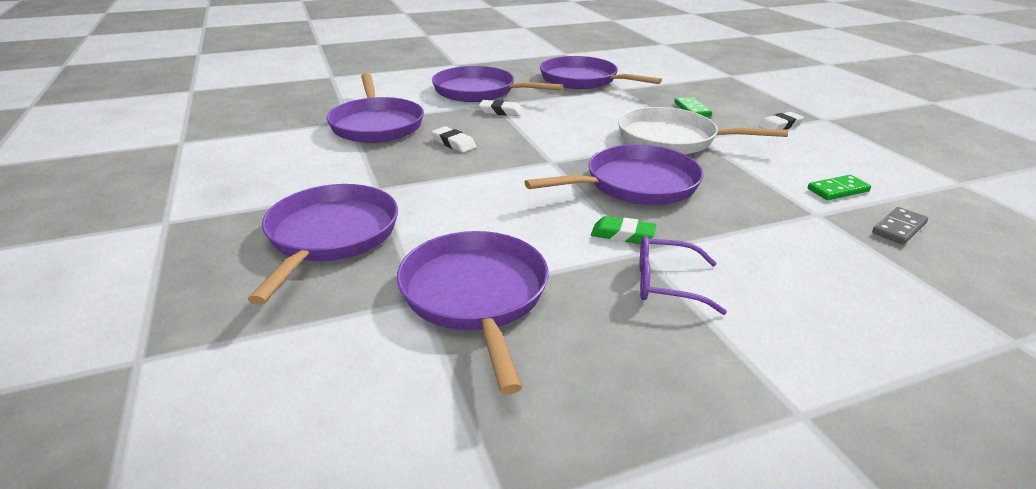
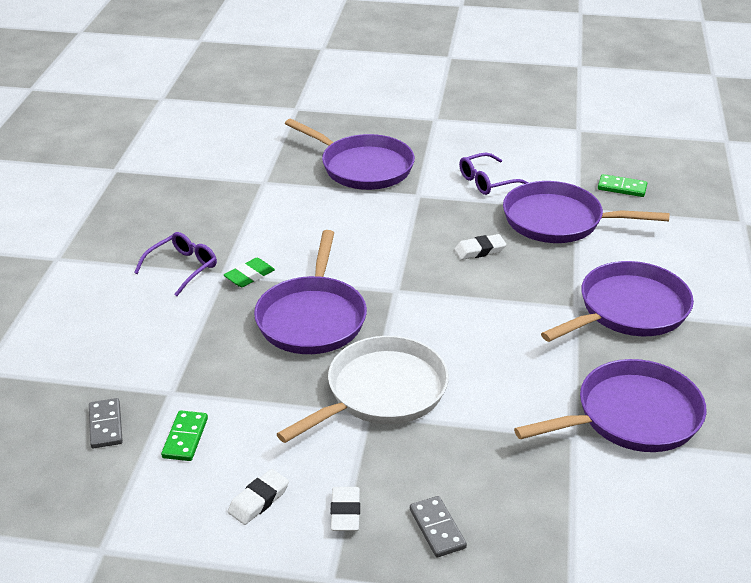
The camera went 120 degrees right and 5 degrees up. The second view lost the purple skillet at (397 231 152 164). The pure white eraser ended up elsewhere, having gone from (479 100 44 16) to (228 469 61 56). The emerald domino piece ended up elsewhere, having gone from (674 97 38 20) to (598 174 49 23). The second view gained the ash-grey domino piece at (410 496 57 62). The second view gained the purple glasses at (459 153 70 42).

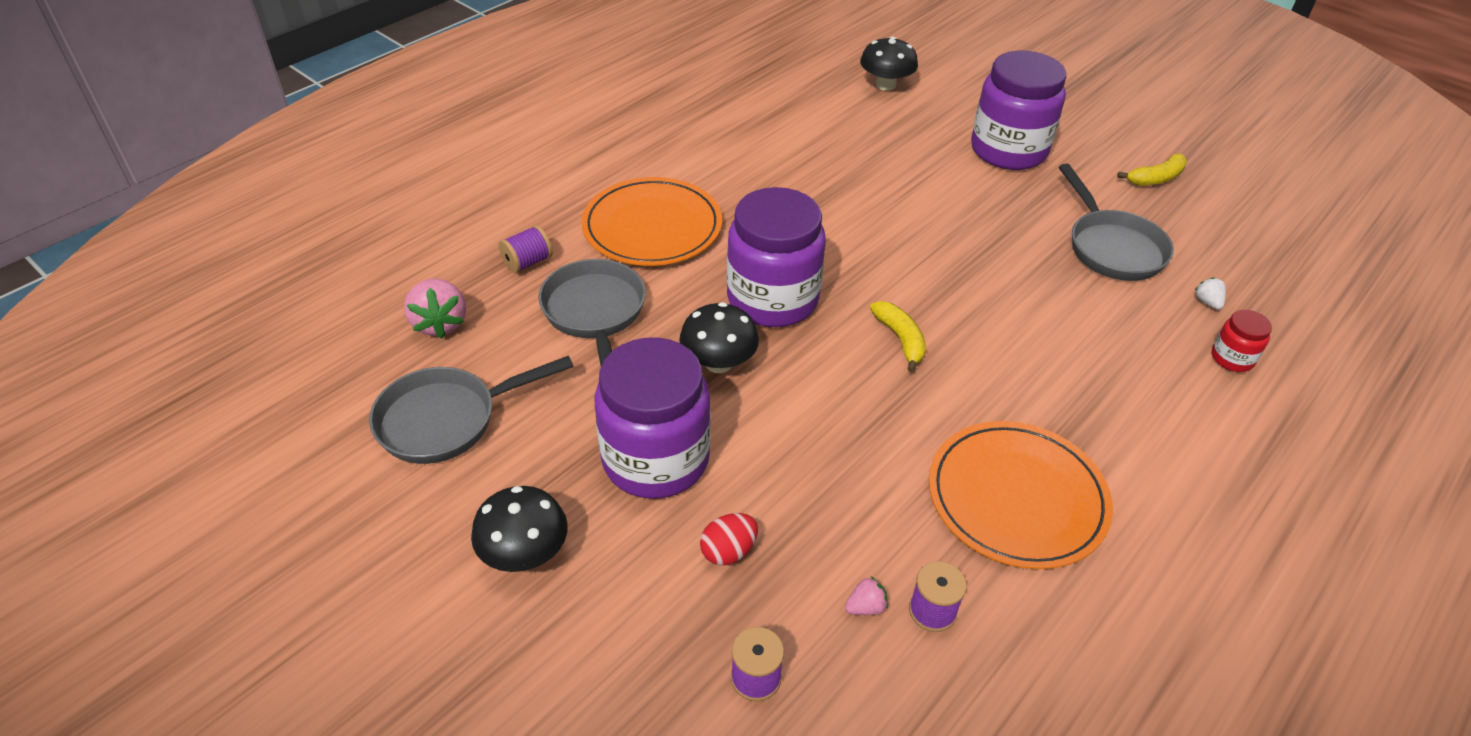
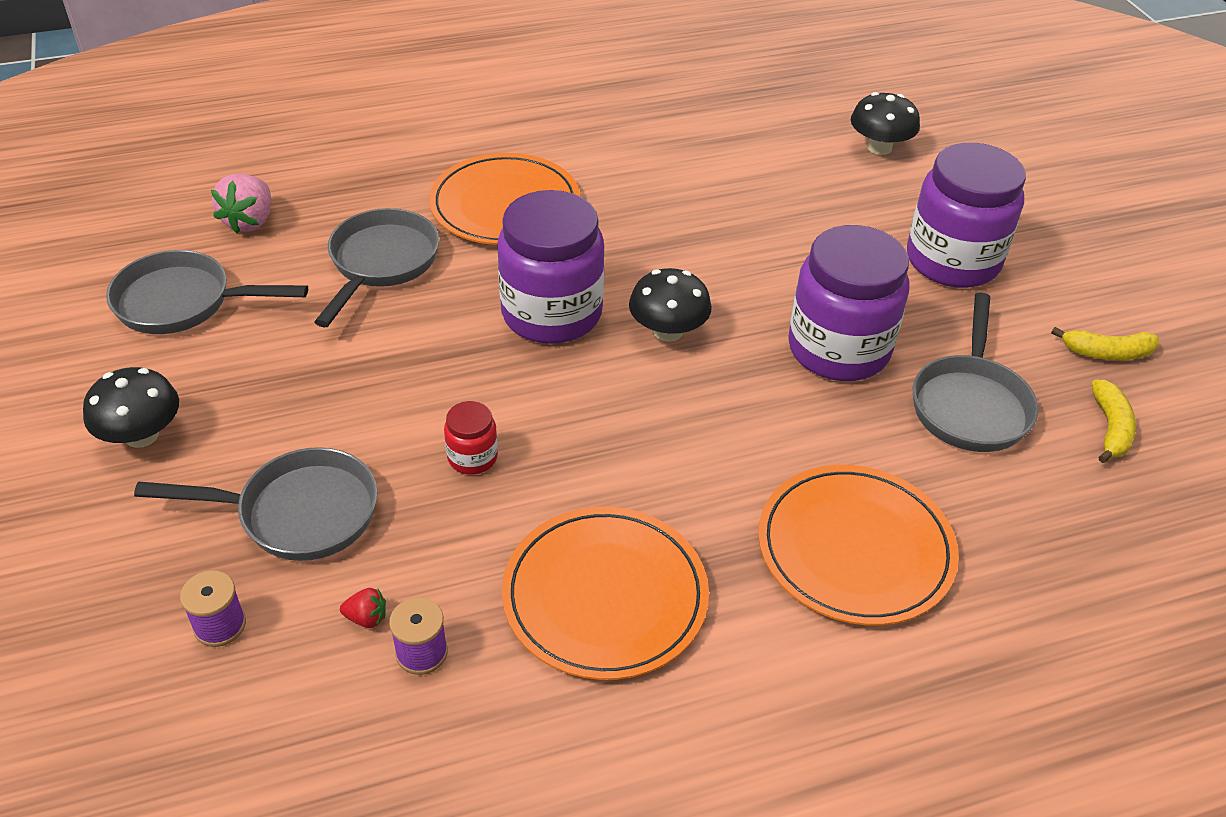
The camera went 30 degrees right and 0 degrees up. The second view lost the purple reel of thread at (499 225 53 48). The purple jar ended up elsewhere, having gone from (595 337 116 162) to (788 225 121 156). The ebony mushroom ended up elsewhere, having gone from (679 302 80 71) to (629 268 83 74). Where the red toy egg stood at (700 513 58 53), the ash-grey skillet came to stand at (134 447 244 114). What was the rosy strawberry at (845 577 43 38) turned into the red strawberry at (340 588 46 40). The bright yellow banana fruit ended up elsewhere, having gone from (870 301 56 71) to (1092 380 44 83). The second view lost the pure white strawberry at (1194 277 32 33). The red jar ended up elsewhere, having gone from (1212 310 60 62) to (444 401 54 74). The second view gained the bright orange flat dish at (758 465 201 160).

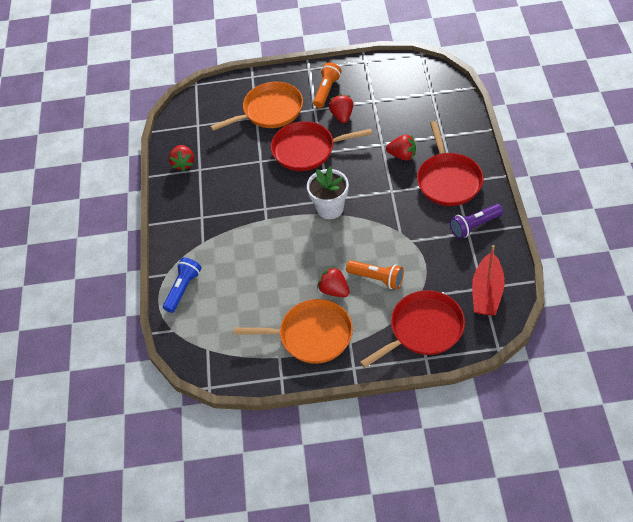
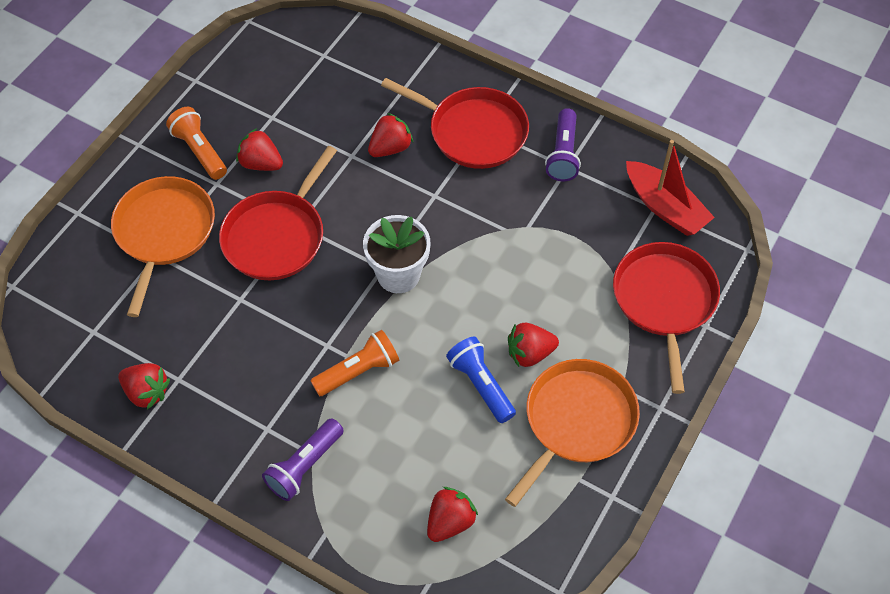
The camera went 60 degrees left and 5 degrees up. The royal blue pocket torch ended up elsewhere, having gone from (163 257 38 56) to (446 337 70 86). The bright orange pocket torch ended up elsewhere, having gone from (346 260 58 29) to (310 330 89 66). The second view gained the purple pocket torch at (262 418 82 83). The second view gained the red strawberry at (427 487 51 55).

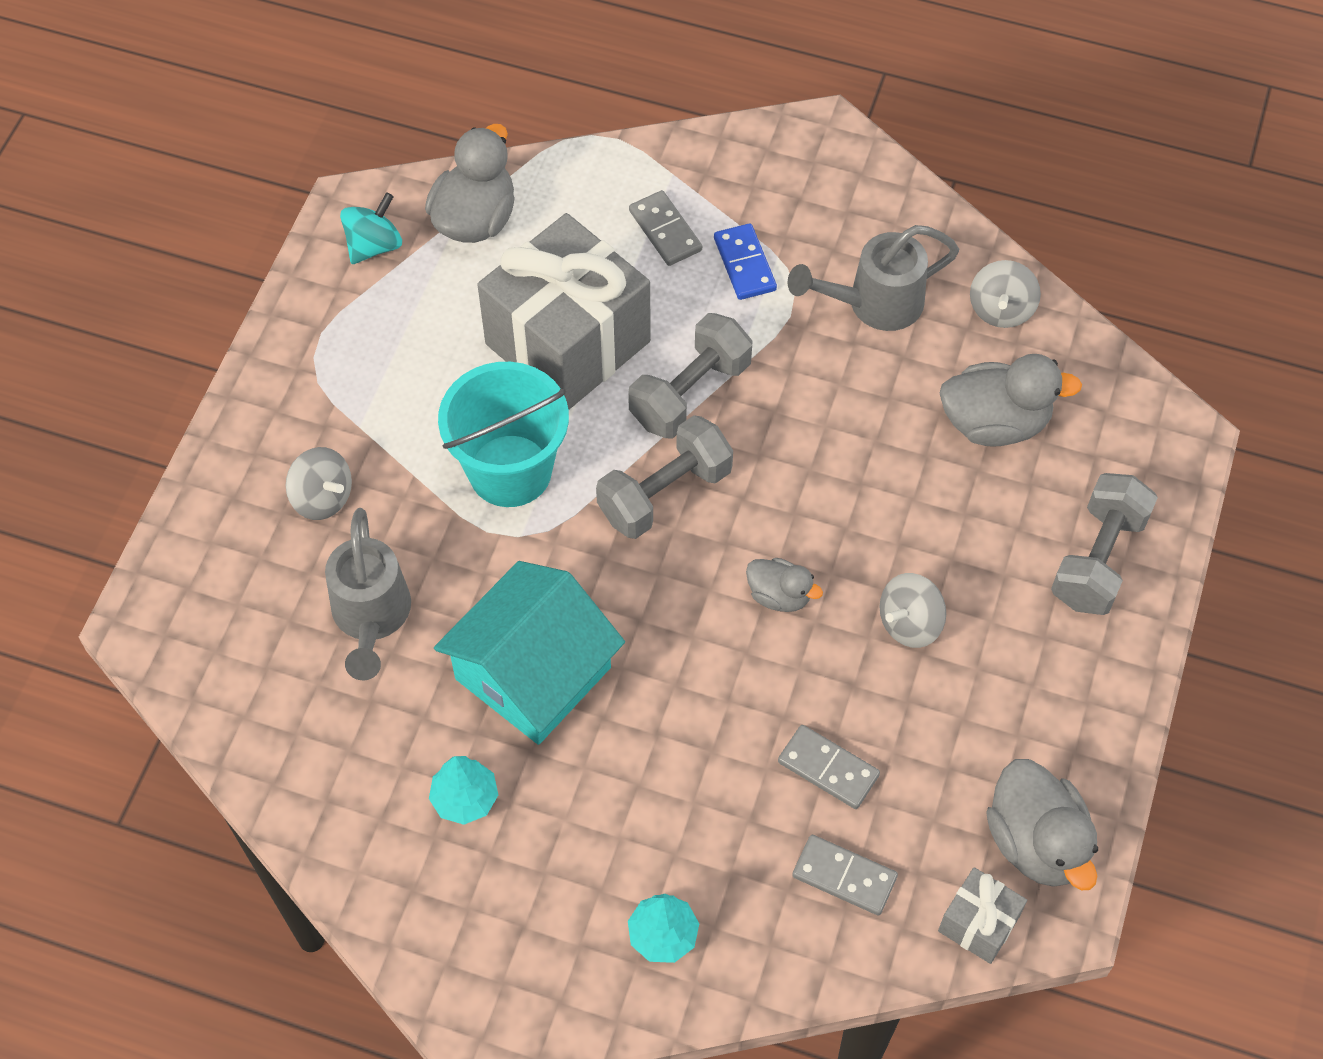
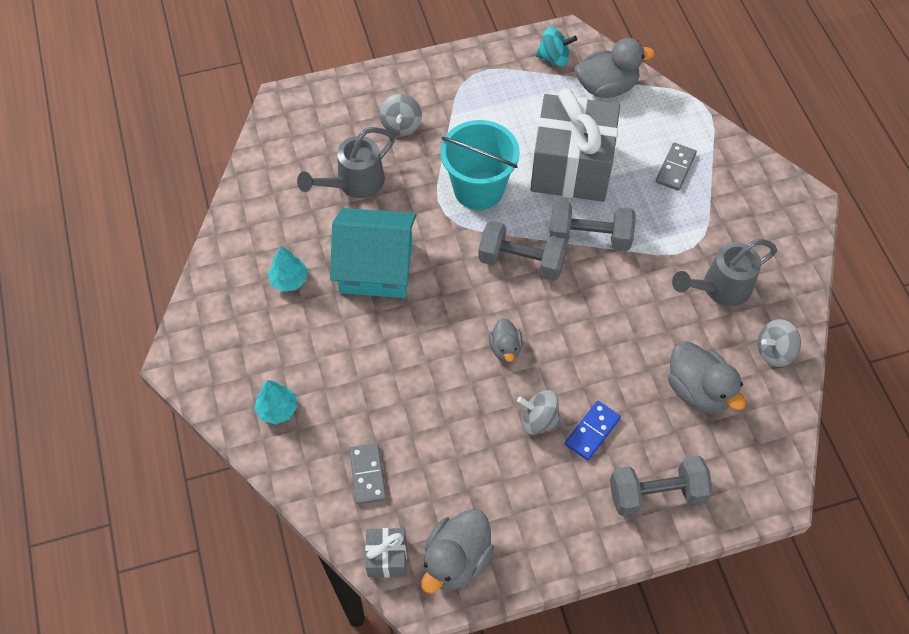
The camera went 55 degrees right and 0 degrees up. The royal blue domino piece ended up elsewhere, having gone from (714 223 63 77) to (565 401 56 60). The second view lost the ash-grey domino piece at (778 725 102 84). The ash-grey watering can at (788 225 171 106) ended up facing another way, 60 degrees counterclockwise from before.

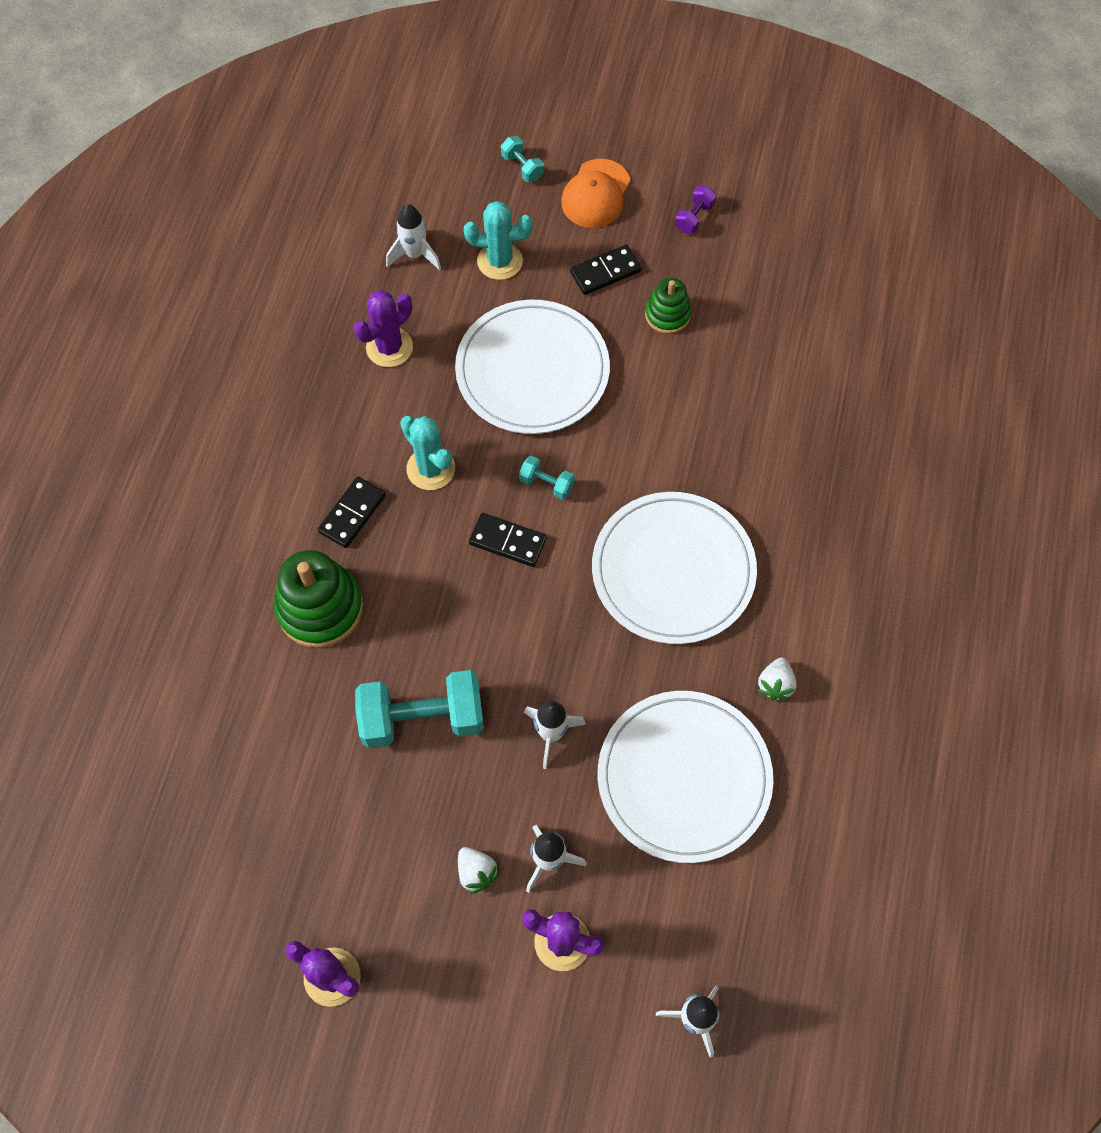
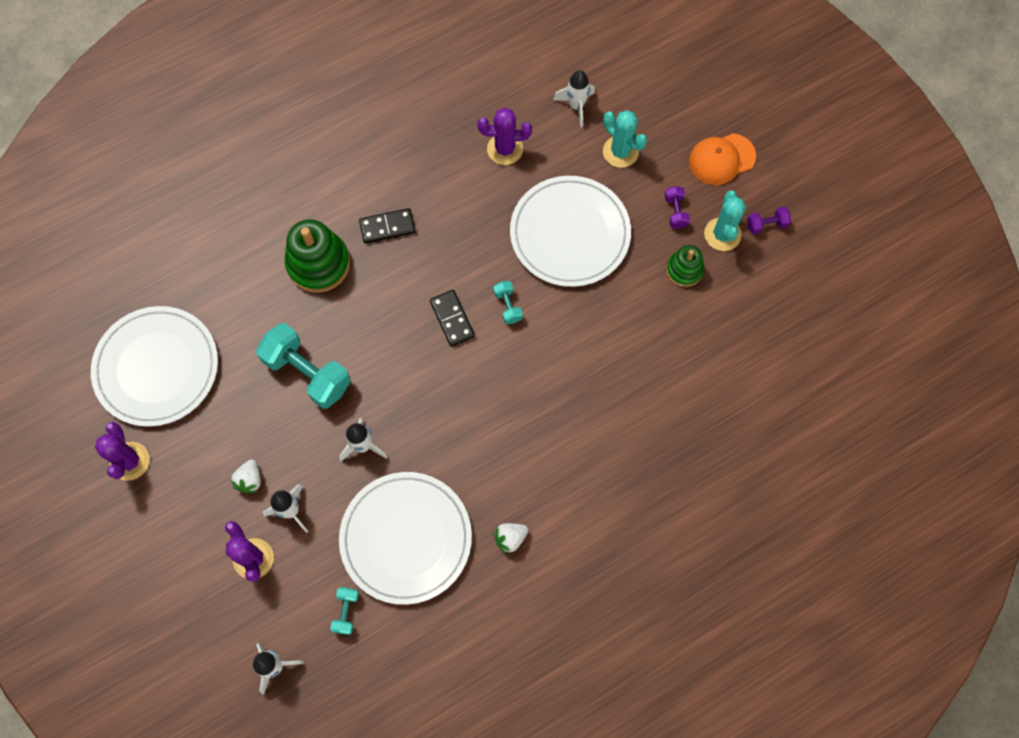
The camera went 45 degrees right and 5 degrees up. The turquoise saguaro cactus ended up elsewhere, having gone from (400 416 55 74) to (704 190 42 61). The turquoise hand weight ended up elsewhere, having gone from (501 136 43 46) to (330 587 29 48). Where the ebony domino piece stood at (570 245 72 50), the purple hand weight came to stand at (665 186 25 43). The pure white flat dish ended up elsewhere, having gone from (592 492 165 152) to (91 306 127 121).

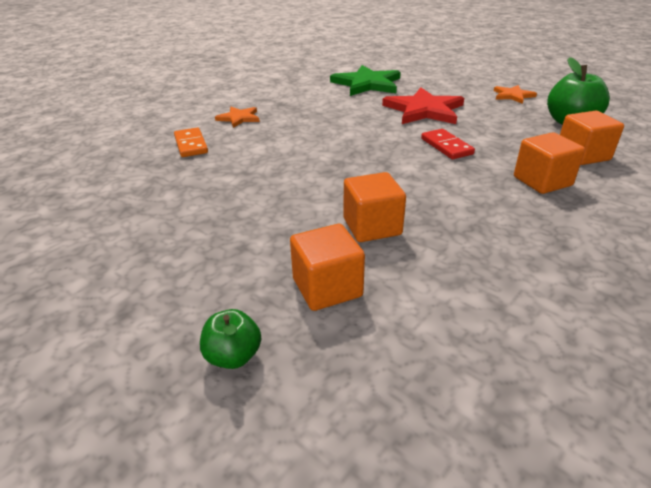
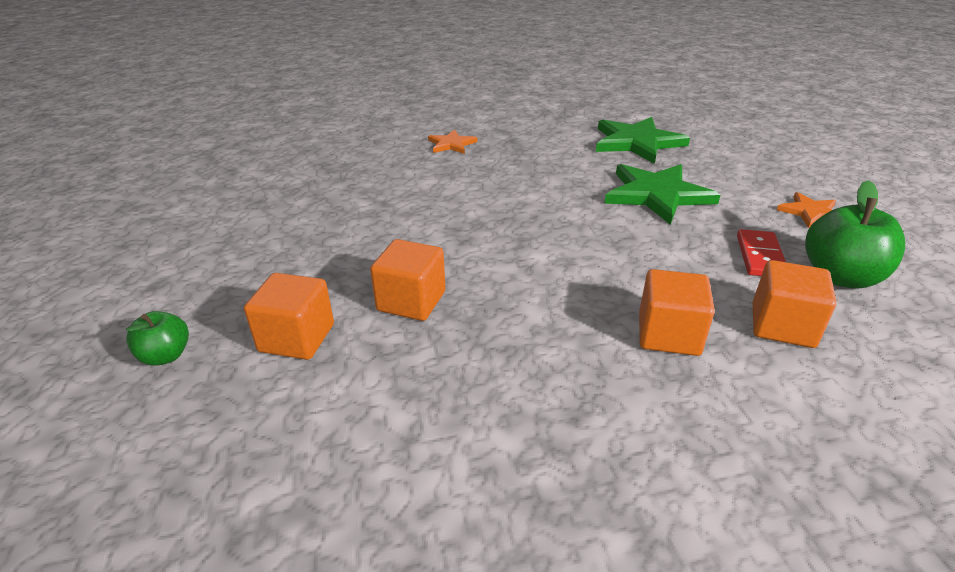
The camera went 35 degrees right and 0 degrees up. The second view lost the bright orange domino piece at (174 128 34 29). What was the red five-pointed star at (382 87 82 37) turned into the emerald five-pointed star at (604 164 116 61). The red domino piece ended up elsewhere, having gone from (421 129 54 30) to (737 229 49 47).

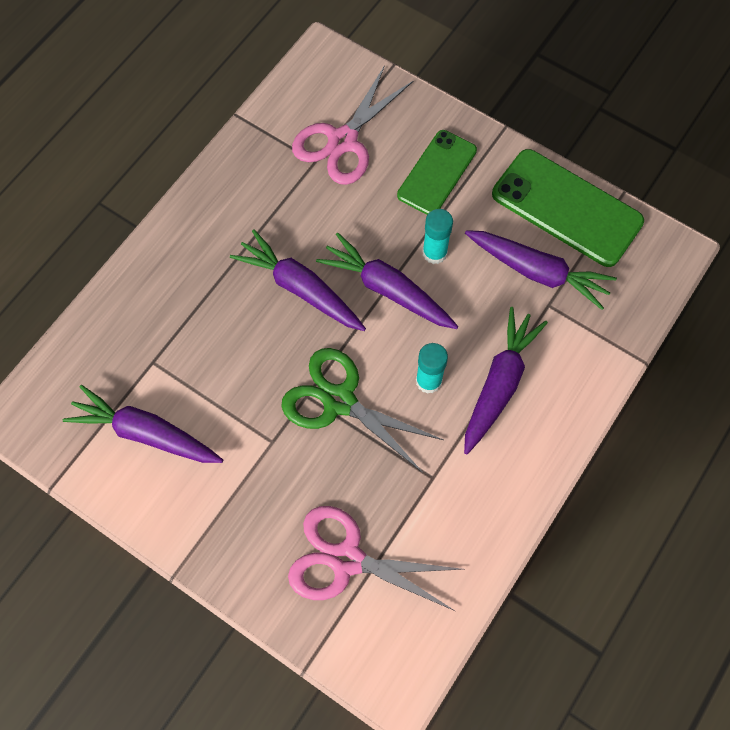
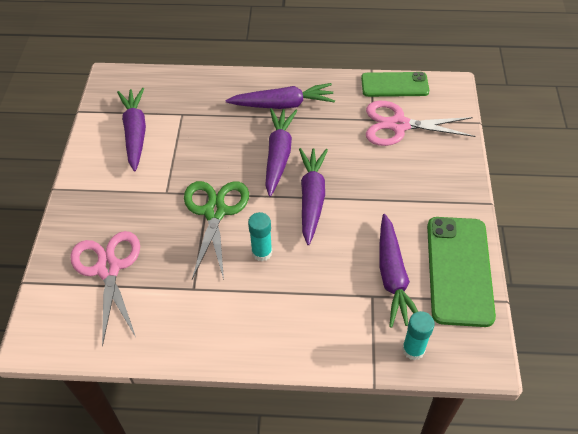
The camera went 60 degrees right and 15 degrees down. The emerald mobile phone ended up elsewhere, having gone from (397 130 80 85) to (361 72 68 25). The turquoise glue stick ended up elsewhere, having gone from (422 209 31 55) to (402 311 33 49). The purple carrot ended up elsewhere, having gone from (464 307 84 147) to (226 83 109 26).

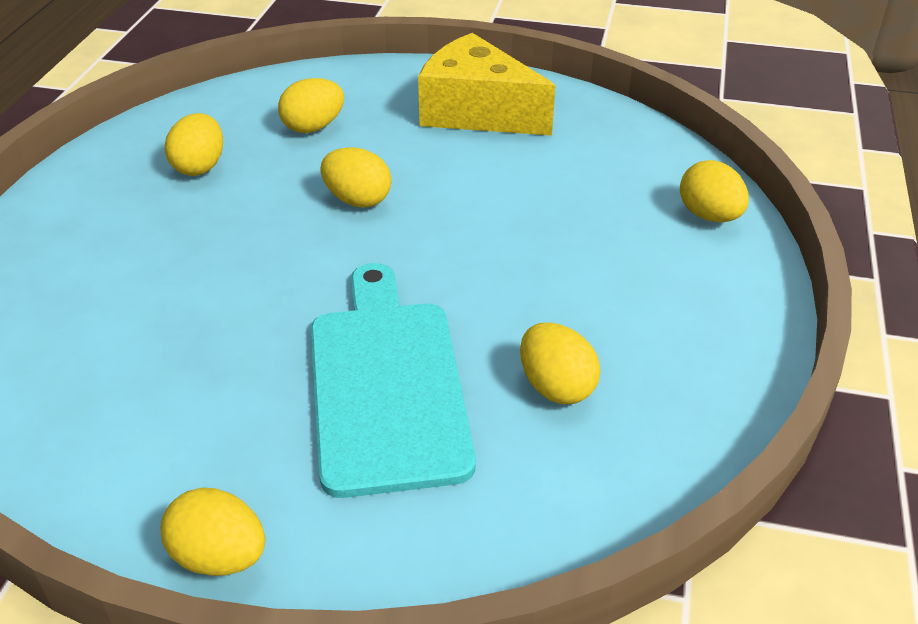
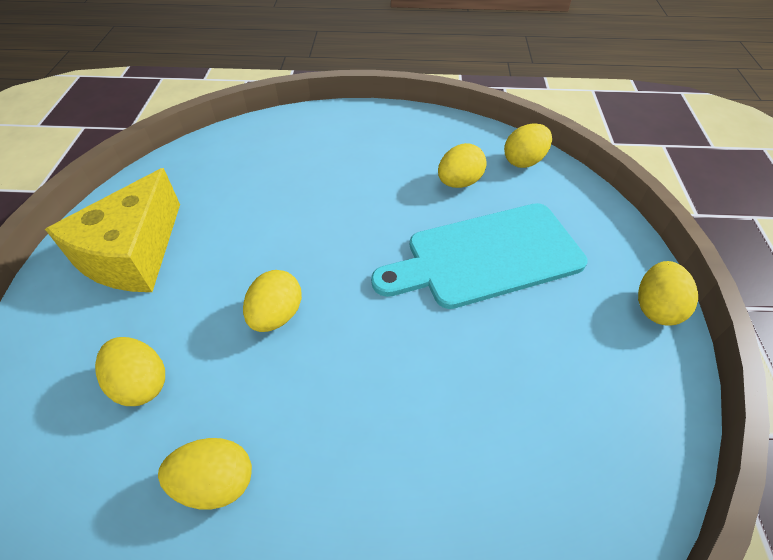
The camera went 100 degrees left and 10 degrees up. The bright yellow toy egg ended up elsewhere, having gone from (680 160 69 62) to (504 123 48 45).

